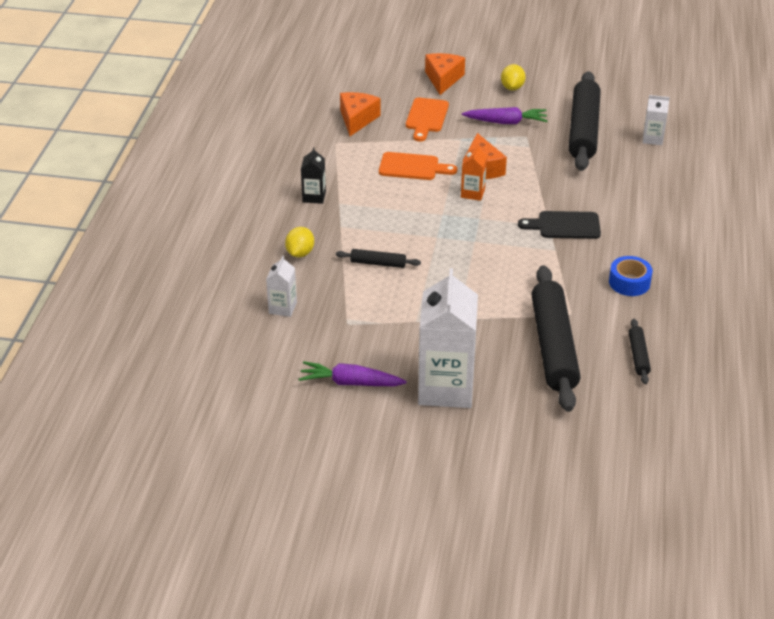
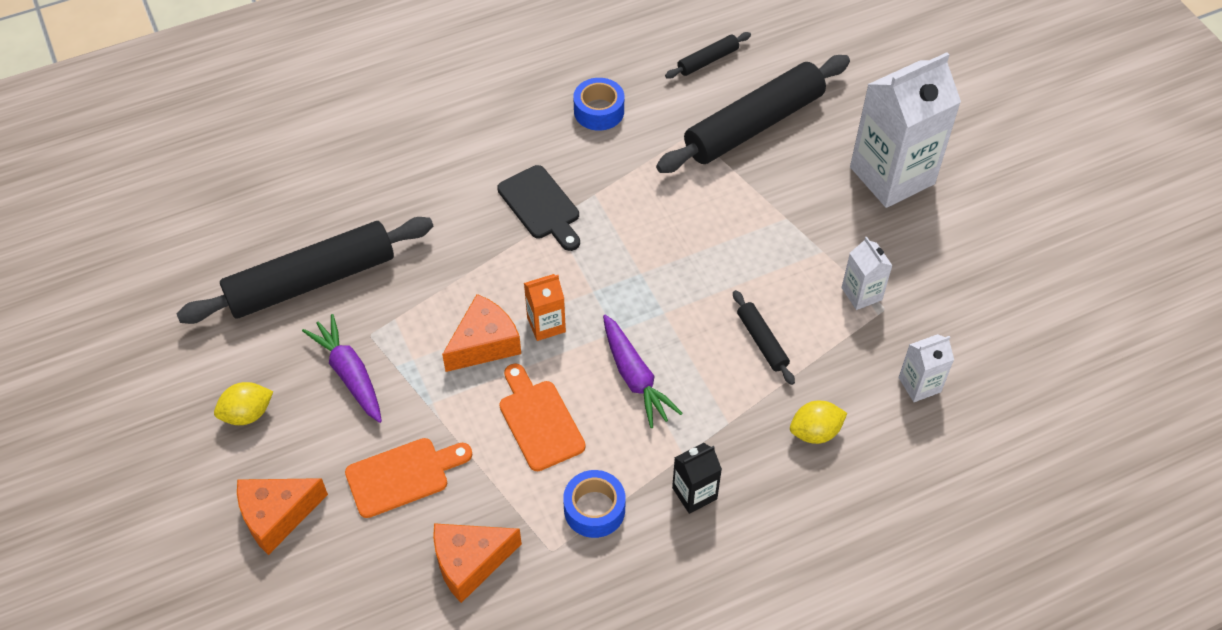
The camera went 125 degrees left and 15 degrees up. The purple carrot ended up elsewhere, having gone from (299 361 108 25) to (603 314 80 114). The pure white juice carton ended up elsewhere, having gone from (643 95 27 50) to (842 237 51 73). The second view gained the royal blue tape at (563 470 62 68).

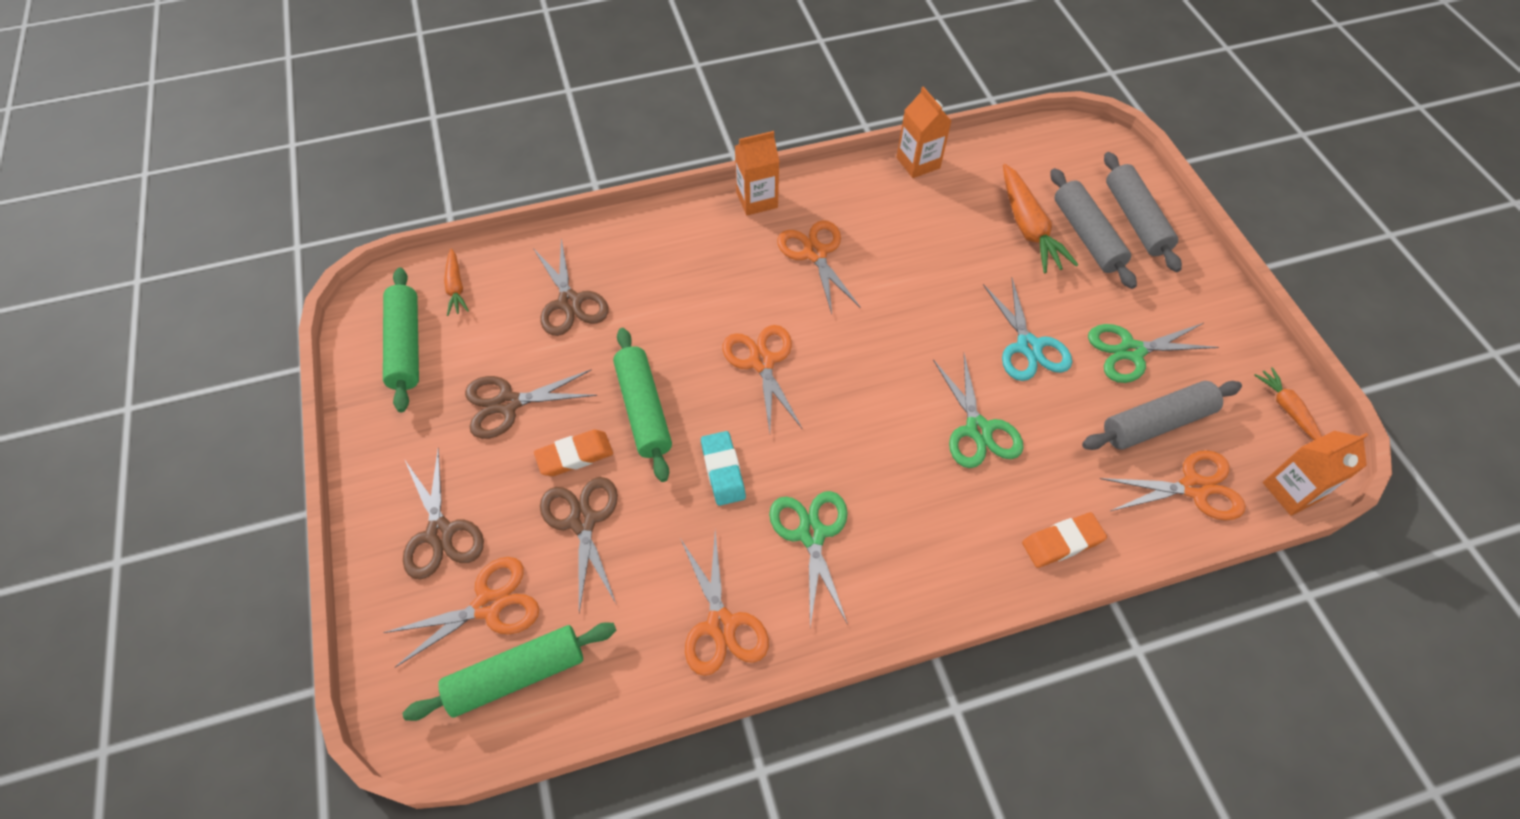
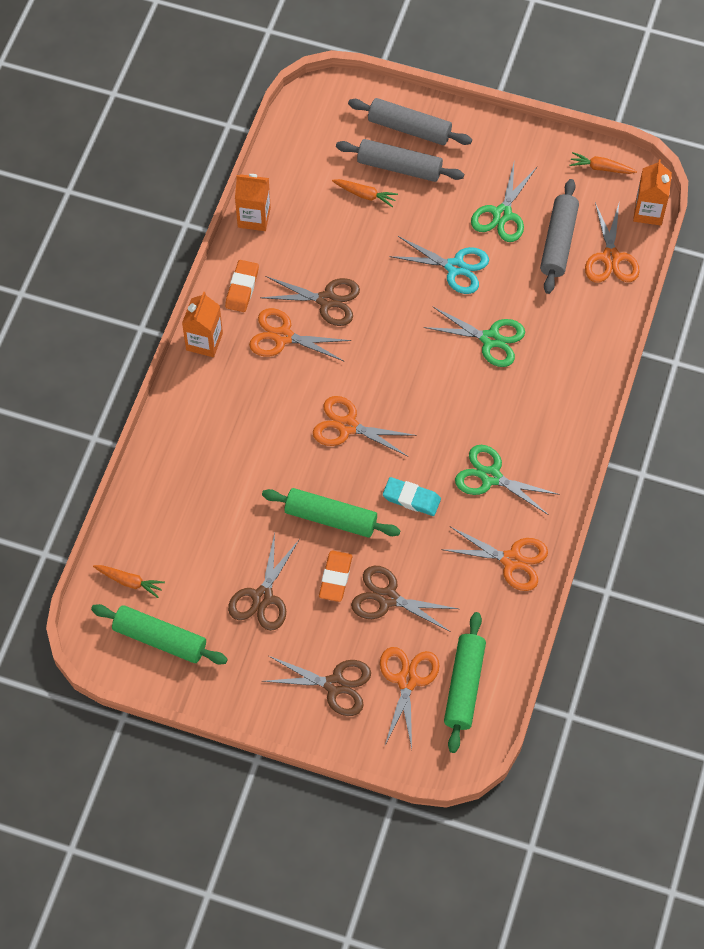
The camera went 55 degrees left and 5 degrees up. The dark brown shears ended up elsewhere, having gone from (533 239 76 97) to (260 276 100 50). The size of the bright orange carrot at (1003 164 76 109) changed by a factor of 0.57. The bright orange eraser ended up elsewhere, having gone from (1022 512 85 56) to (225 260 34 52). The bright orange shears at (1100 450 146 70) ended up facing another way, 150 degrees clockwise from before.

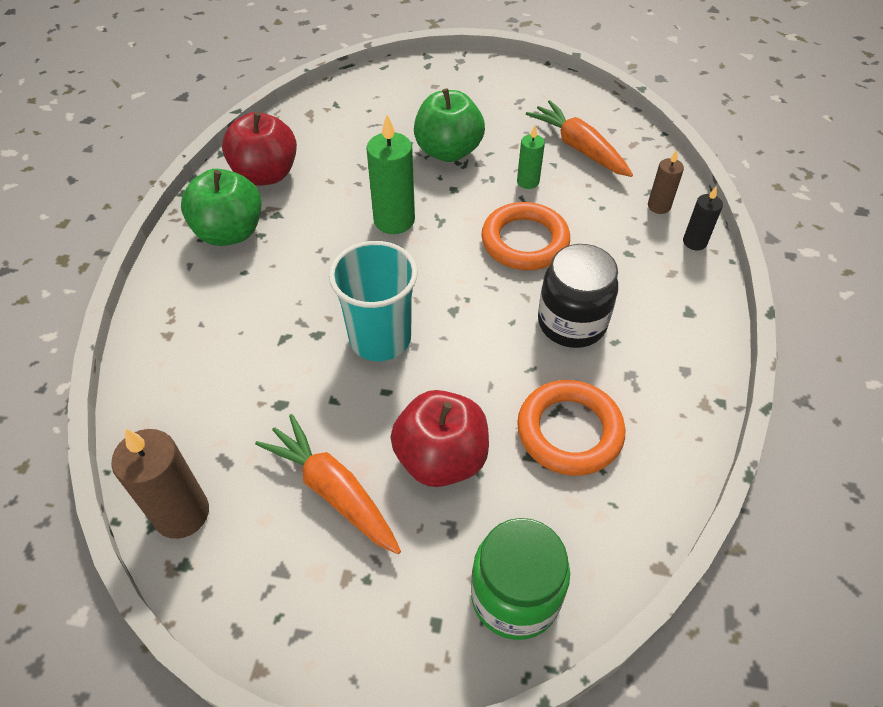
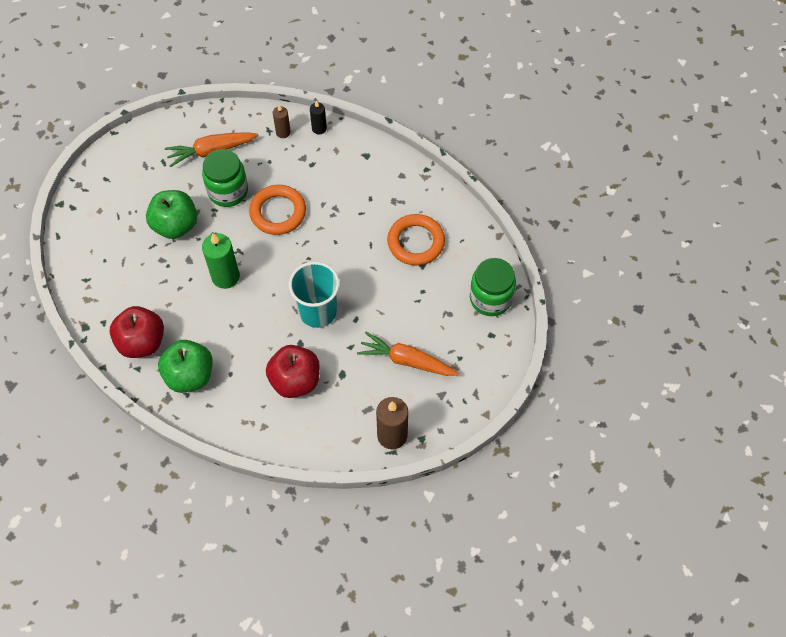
The camera went 70 degrees left and 10 degrees up. The bright orange carrot at (255 414 146 140) ended up facing another way, 45 degrees clockwise from before. The red apple ended up elsewhere, having gone from (391 390 98 97) to (266 345 54 53). Where the emerald wax candle stood at (517 126 28 63), the emerald jar came to stand at (202 149 46 58). The second view lost the ebony jar at (538 244 80 104).

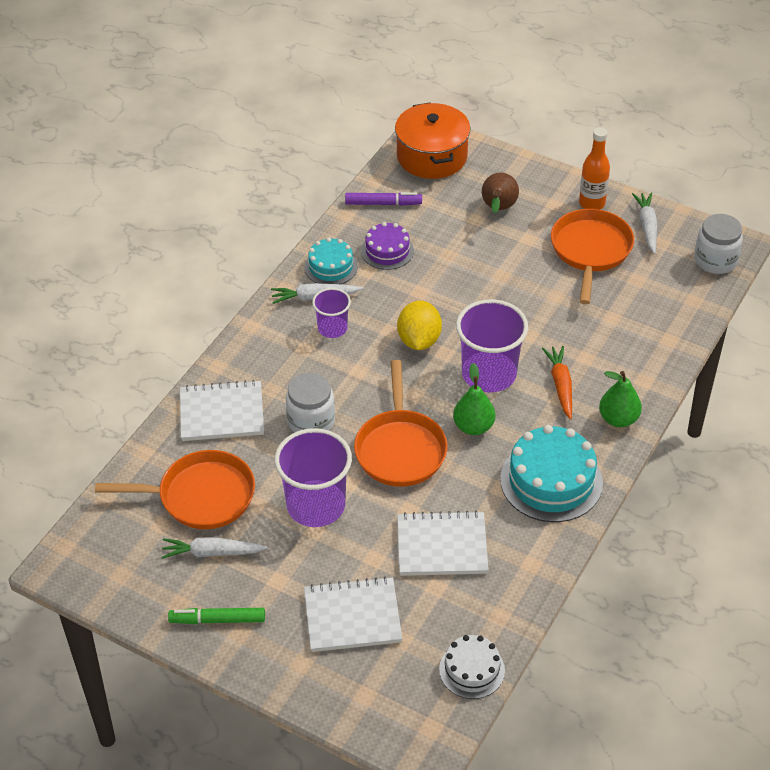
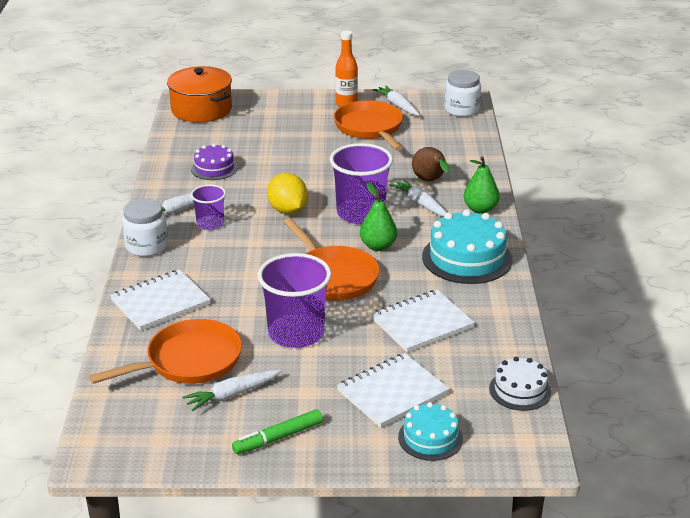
The camera went 30 degrees left and 15 degrees down. The pure white jar ended up elsewhere, having gone from (286 373 49 60) to (122 198 46 59). The turquoise cake ended up elsewhere, having gone from (305 238 53 46) to (398 402 65 59). The second view lost the purple felt pen at (345 192 77 14). The dark brown toy pear ended up elsewhere, having gone from (482 172 37 41) to (412 147 38 34). What was the bright orange carrot at (542 346 30 74) turned into the pure white carrot at (389 179 58 38).

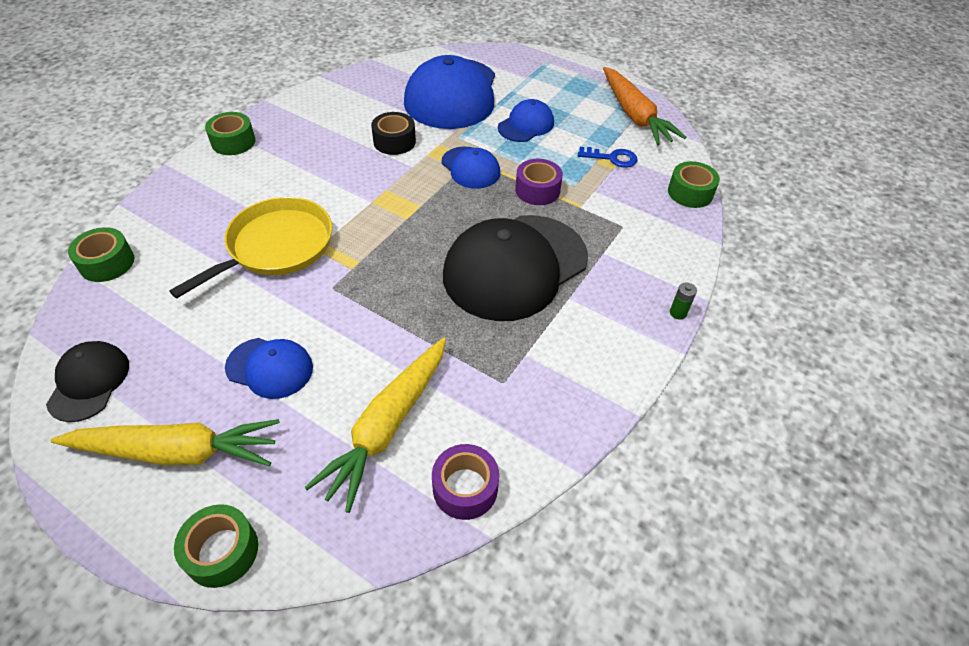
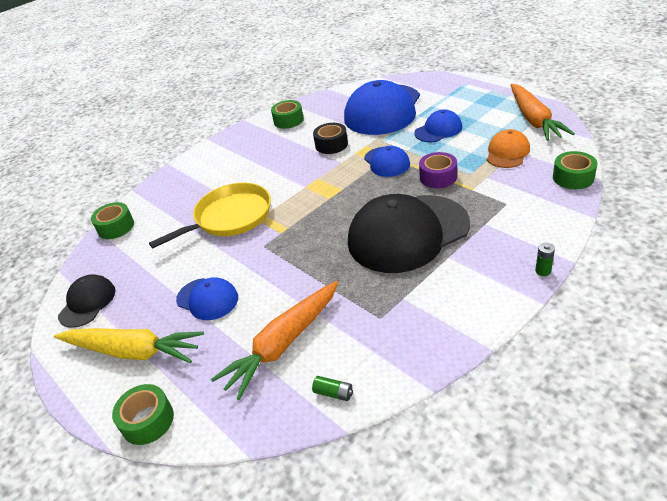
The camera went 20 degrees right and 10 degrees down. The emerald tape ended up elsewhere, having gone from (205 112 51 43) to (271 100 33 29). What was the bright yellow carrot at (304 338 142 175) turned into the bright orange carrot at (211 281 127 119). Where the purple tape stood at (432 444 67 76), the emerald AA battery came to stand at (312 376 41 25). Where the royal blue key stood at (578 147 60 21), the bright orange peaked cap came to stand at (487 129 43 39).

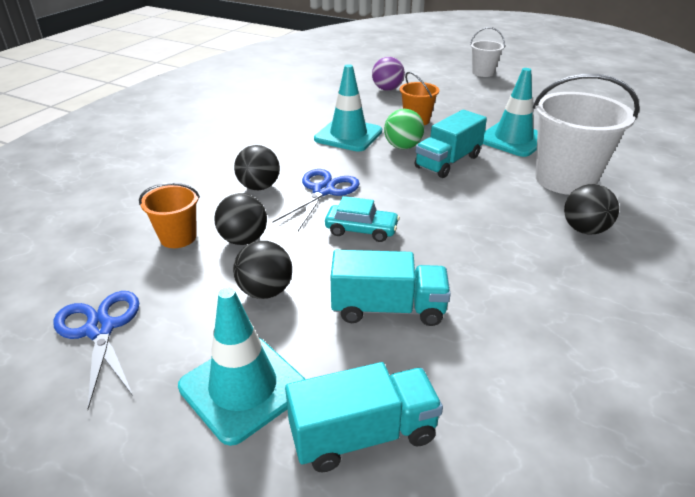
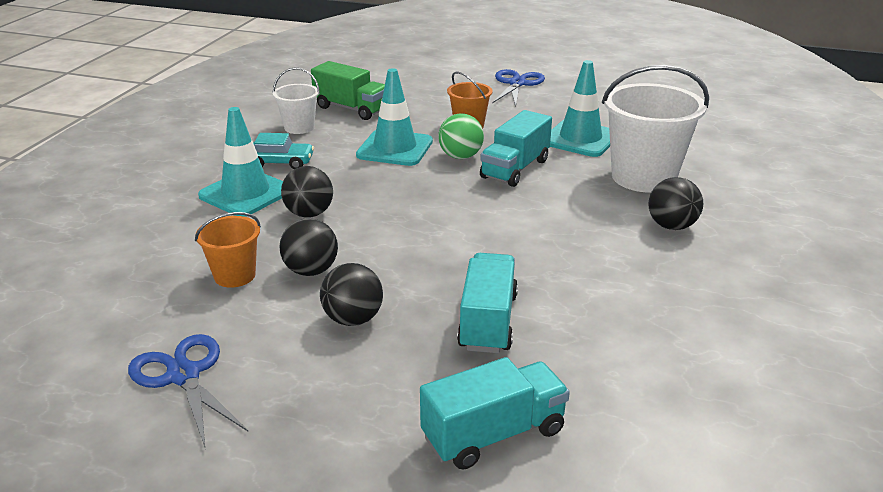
The camera went 10 degrees left and 5 degrees down. The turquoise safety cone ended up elsewhere, having gone from (178 287 128 159) to (198 107 85 110). The royal blue shears ended up elsewhere, having gone from (272 169 88 62) to (492 69 53 38). The turquoise toy car ended up elsewhere, having gone from (325 196 75 46) to (253 133 61 36). The turquoise truck at (331 250 120 76) ended up facing another way, 75 degrees counterclockwise from before. The second view lost the purple sphere at (372 57 33 34). The pure white sand bucket ended up elsewhere, having gone from (470 27 35 50) to (273 67 47 67). The second view gained the emerald truck at (311 61 74 59).

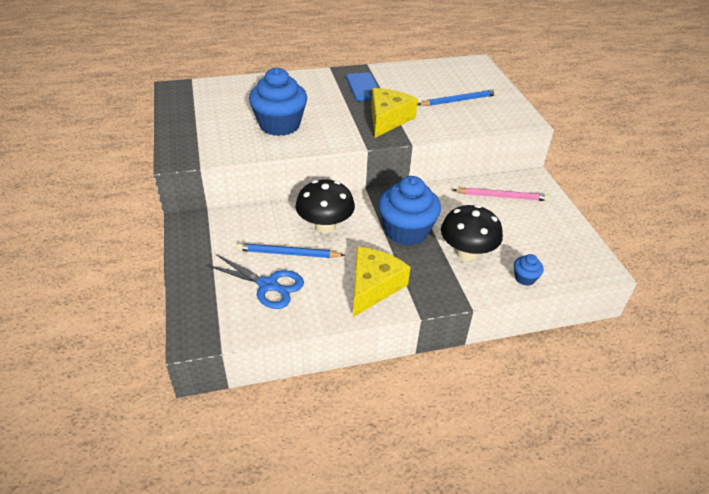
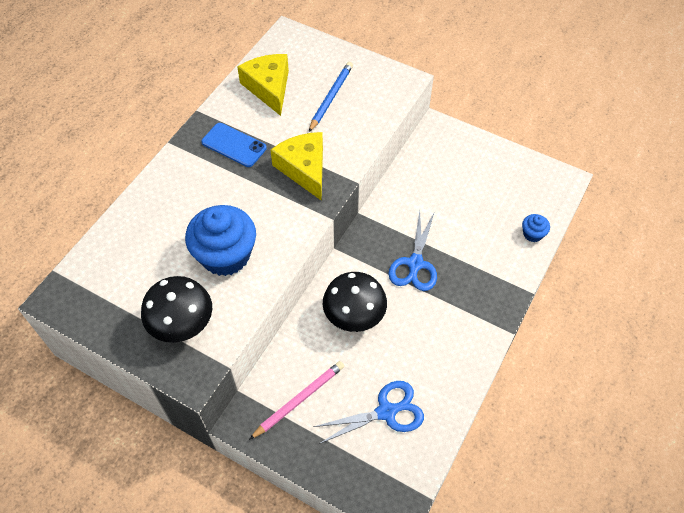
The camera went 45 degrees left and 15 degrees up. The second view lost the royal blue wooden pencil at (236 243 109 15). The bright yellow piece of cheese ended up elsewhere, having gone from (353 247 57 70) to (237 54 52 62). Where the royal blue muffin stood at (378 176 63 70), the royal blue shears came to stand at (388 211 49 80). The ebony mushroom ended up elsewhere, having gone from (441 205 62 56) to (141 276 71 67). The rosy wooden pencil ended up elsewhere, having gone from (453 188 97 13) to (249 361 95 79).

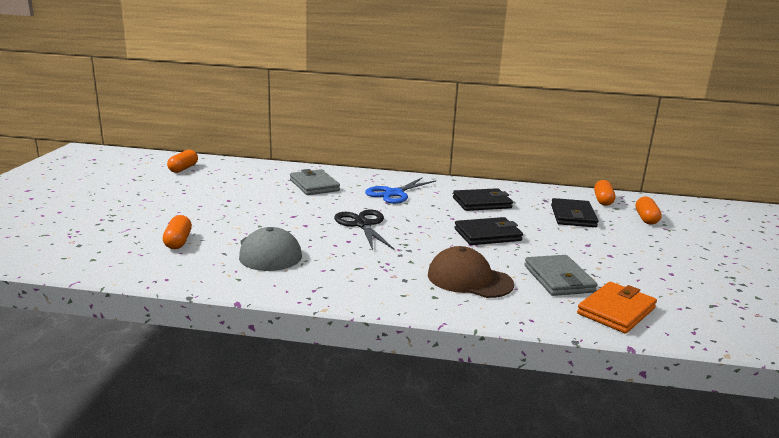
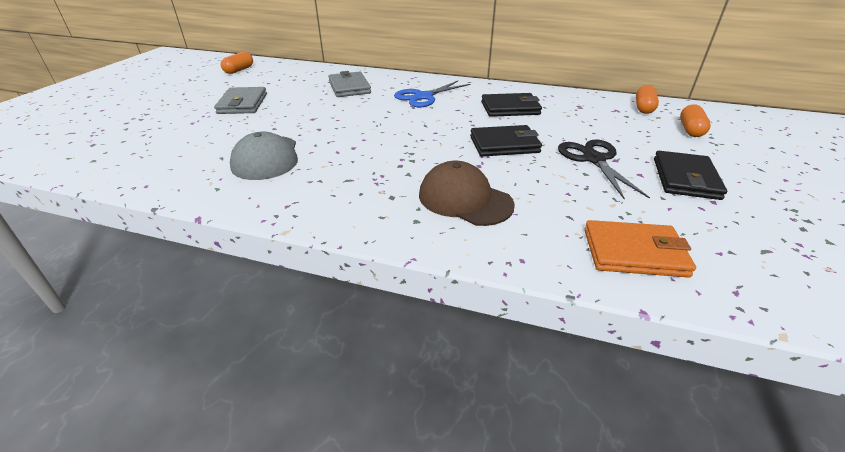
The camera went 10 degrees right and 15 degrees up. The second view lost the bright orange capsule at (163 215 29 34). The ebony shears ended up elsewhere, having gone from (334 209 60 41) to (558 139 92 61). The ash-grey billfold ended up elsewhere, having gone from (524 255 73 41) to (214 87 53 27). The ebony billfold ended up elsewhere, having gone from (551 198 48 29) to (654 151 73 49). The bright orange billfold at (577 282 80 52) ended up facing another way, 45 degrees clockwise from before.

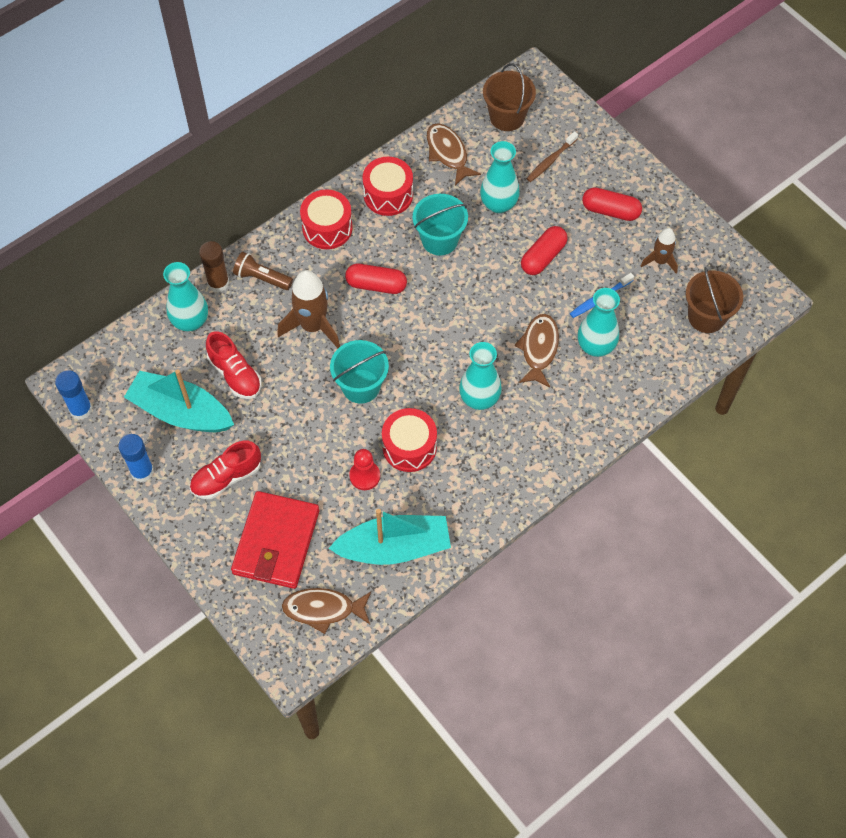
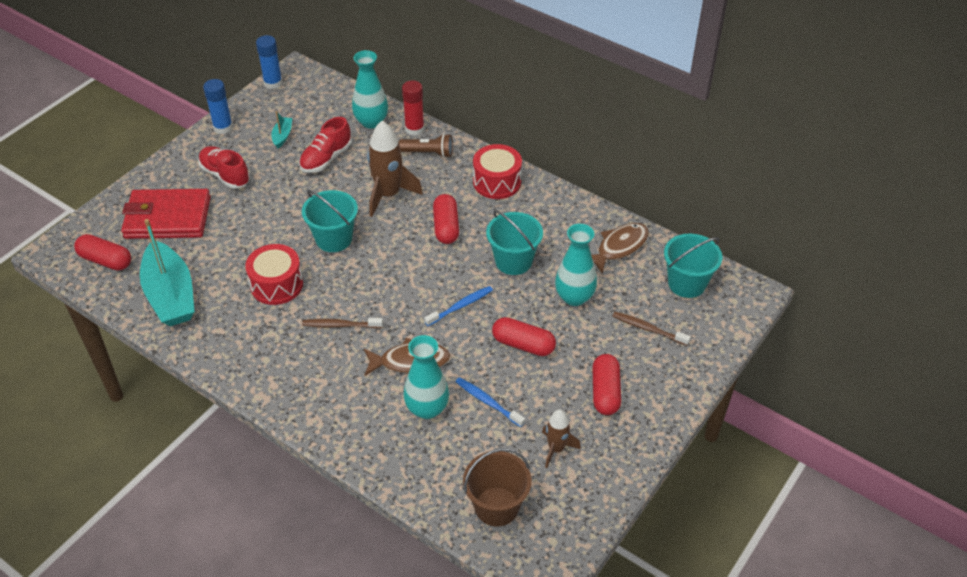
The camera went 75 degrees right and 15 degrees down. The size of the turquoise toy boat at (124 369 110 63) changed by a factor of 0.43. What was the dark brown glue stick at (199 241 30 52) turned into the red glue stick at (402 80 22 56). The dark brown pocket torch at (233 252 60 38) ended up facing another way, 90 degrees clockwise from before. Where the dark brown fish stood at (282 588 89 46), the red capsule came to stand at (74 234 57 36). The second view lost the red game pawn at (349 449 31 41). The second view lost the red drum at (363 157 50 59). Where the turquoise flower vase stood at (459 342 43 68), the dark brown tooth brush came to stand at (302 318 81 10). What was the dark brown sand bucket at (483 63 53 68) turned into the turquoise sand bucket at (664 234 58 64). The second view gained the royal blue tooth brush at (424 286 69 40).

